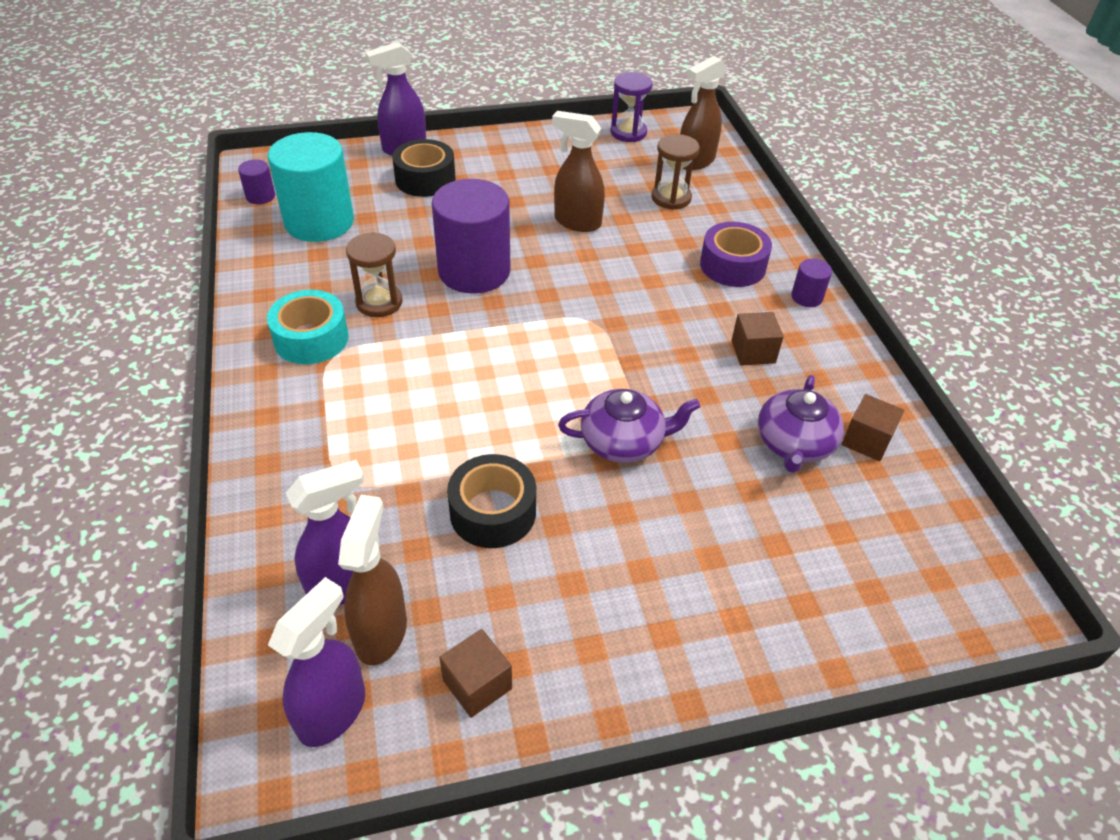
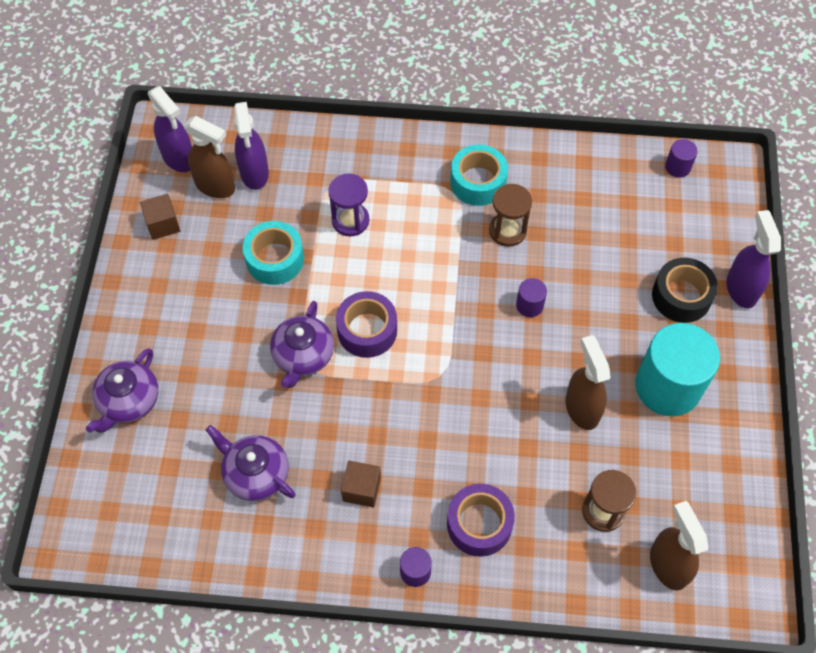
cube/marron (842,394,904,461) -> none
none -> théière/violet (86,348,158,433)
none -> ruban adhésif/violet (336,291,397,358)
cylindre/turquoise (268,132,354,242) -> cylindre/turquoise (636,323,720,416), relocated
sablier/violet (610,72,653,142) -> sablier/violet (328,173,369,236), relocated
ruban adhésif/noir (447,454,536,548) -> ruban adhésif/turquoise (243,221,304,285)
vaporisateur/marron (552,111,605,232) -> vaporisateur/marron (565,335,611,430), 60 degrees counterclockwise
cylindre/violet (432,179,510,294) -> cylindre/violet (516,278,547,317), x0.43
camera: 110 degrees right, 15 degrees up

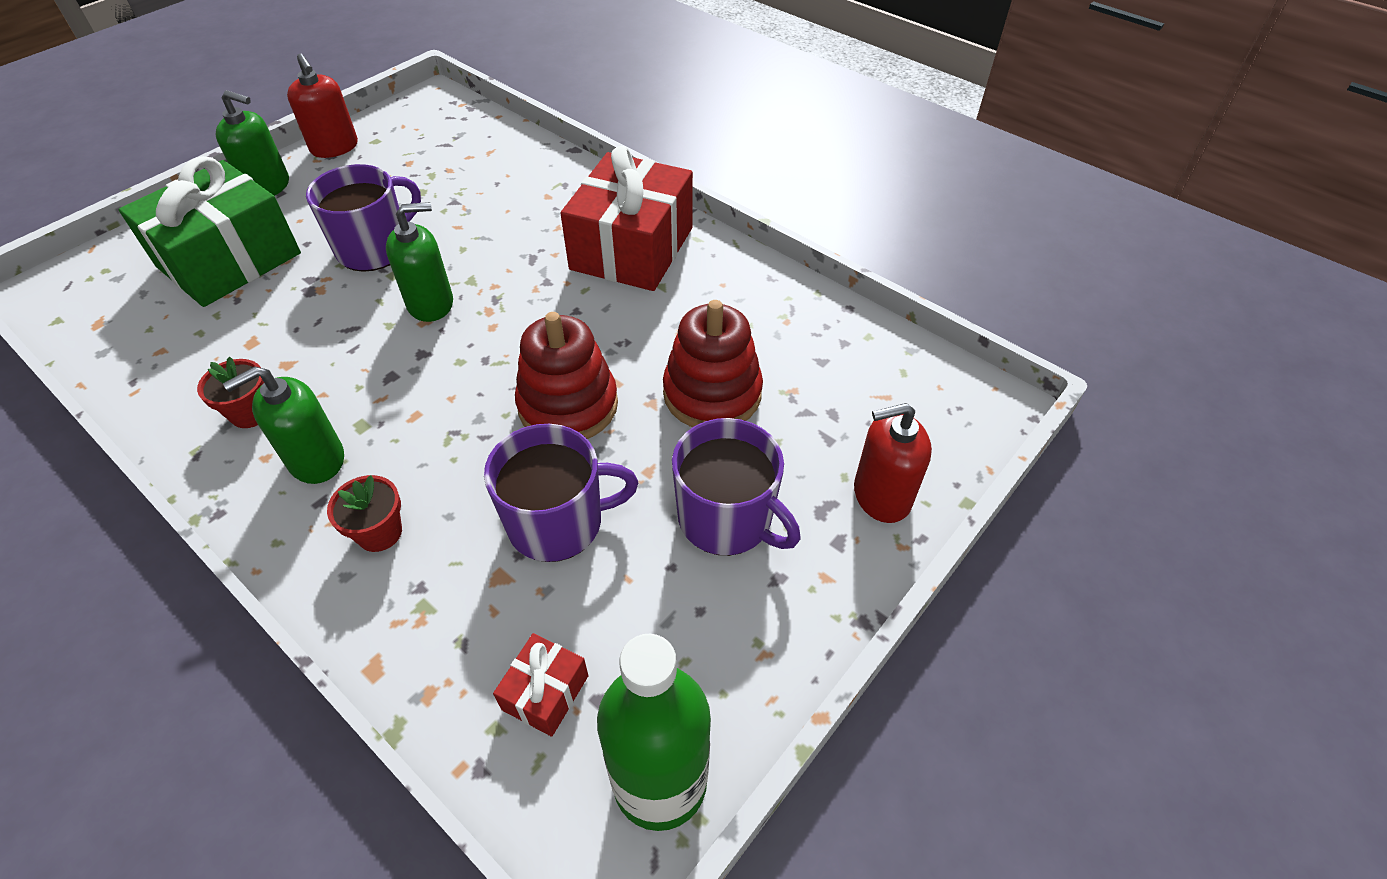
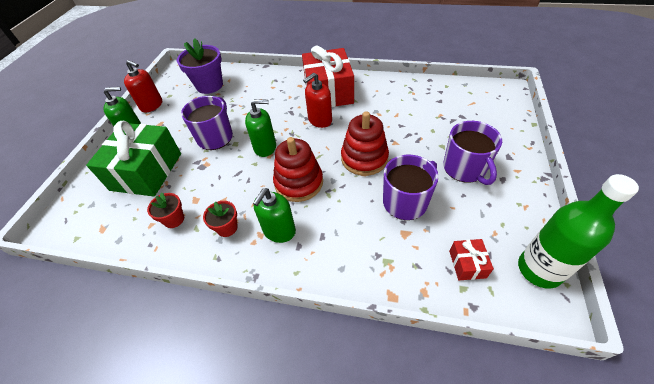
none -> pot de fleurs/violet (177,38,223,94)
pot de fleurs/rouge (327,475,402,552) -> pot de fleurs/rouge (147,192,184,228), relocated
jouet à empiler/rouge (663,300,763,427) -> jouet à empiler/rouge (273,137,323,202), relocated
distributeur de savon/rouge (854,403,932,523) -> distributeur de savon/rouge (303,73,332,128), relocated
distributeur de savon/vert (386,202,453,322) -> distributeur de savon/vert (245,99,276,157), 45 degrees clockwise
tasse/violet (672,418,800,556) -> tasse/violet (443,121,502,185), 60 degrees clockwise
camera: 25 degrees left, 0 degrees up

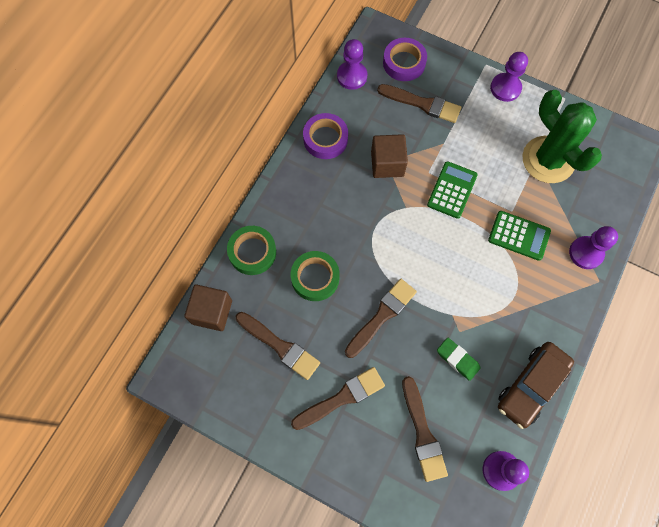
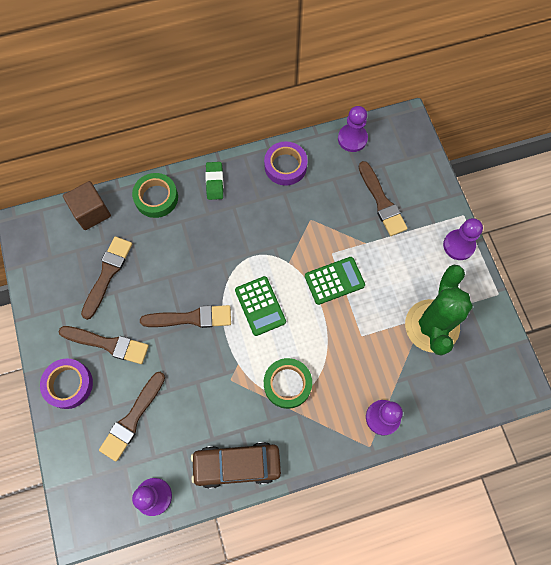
cube/marron (371,134,408,178) -> none
ruban adhésif/vert (291,251,340,301) -> ruban adhésif/vert (264,358,312,409), relocated
ruban adhésif/violet (383,38,427,81) -> ruban adhésif/violet (40,359,93,409), relocated
gomme/vert (437,338,481,381) -> gomme/vert (205,162,224,200), relocated
calculatrice/vert (488,211,551,261) -> calculatrice/vert (235,276,286,336), relocated
pinceau/marron (236,312,320,380) -> pinceau/marron (81,237,132,320), 150 degrees counterclockwise
camera: 45 degrees right, 0 degrees up

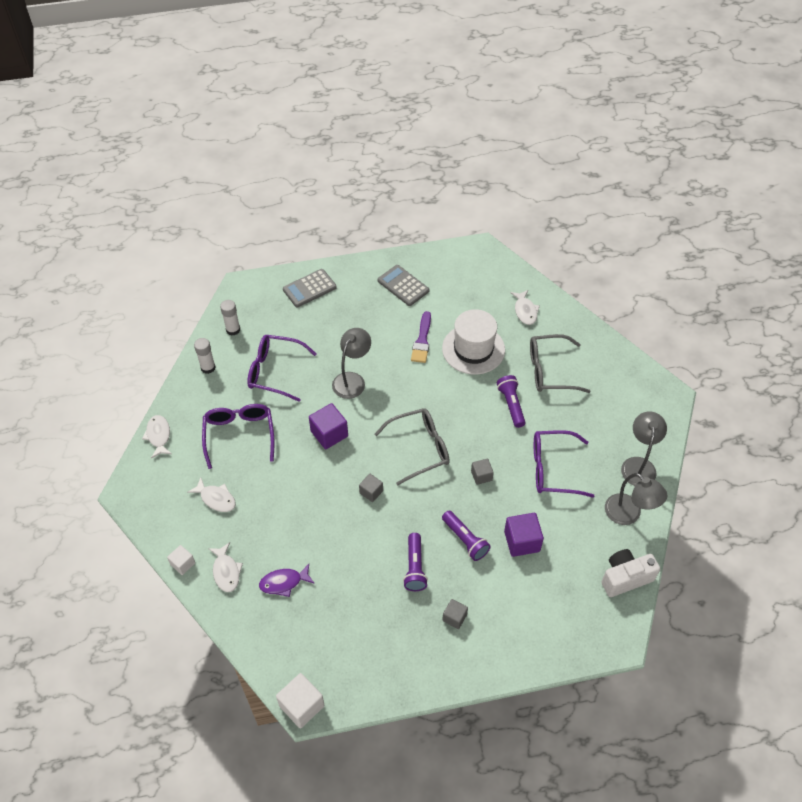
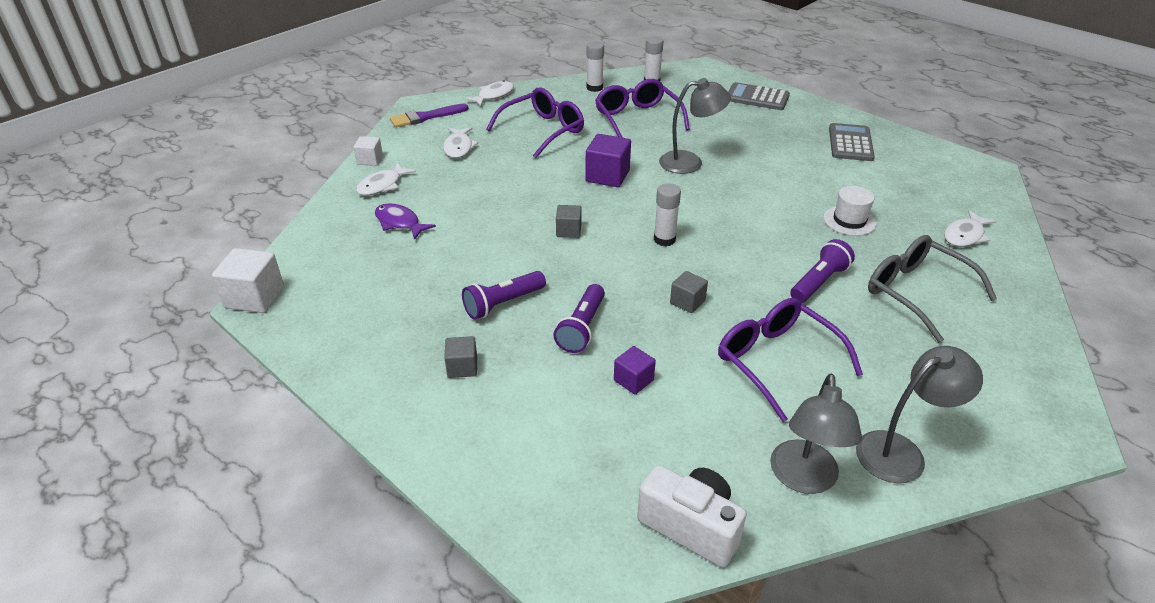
pinceau/violet (411,311,431,363) -> pinceau/violet (390,104,469,127), relocated
lunettes/gris (375,409,450,485) -> bâton de colle/blanc (654,183,681,247)
chapeau/blanc (442,309,505,375) -> chapeau/blanc (823,186,877,236), x0.55
cube/violet (504,513,544,557) -> cube/violet (614,346,656,395), x0.60
camera: 55 degrees right, 15 degrees down

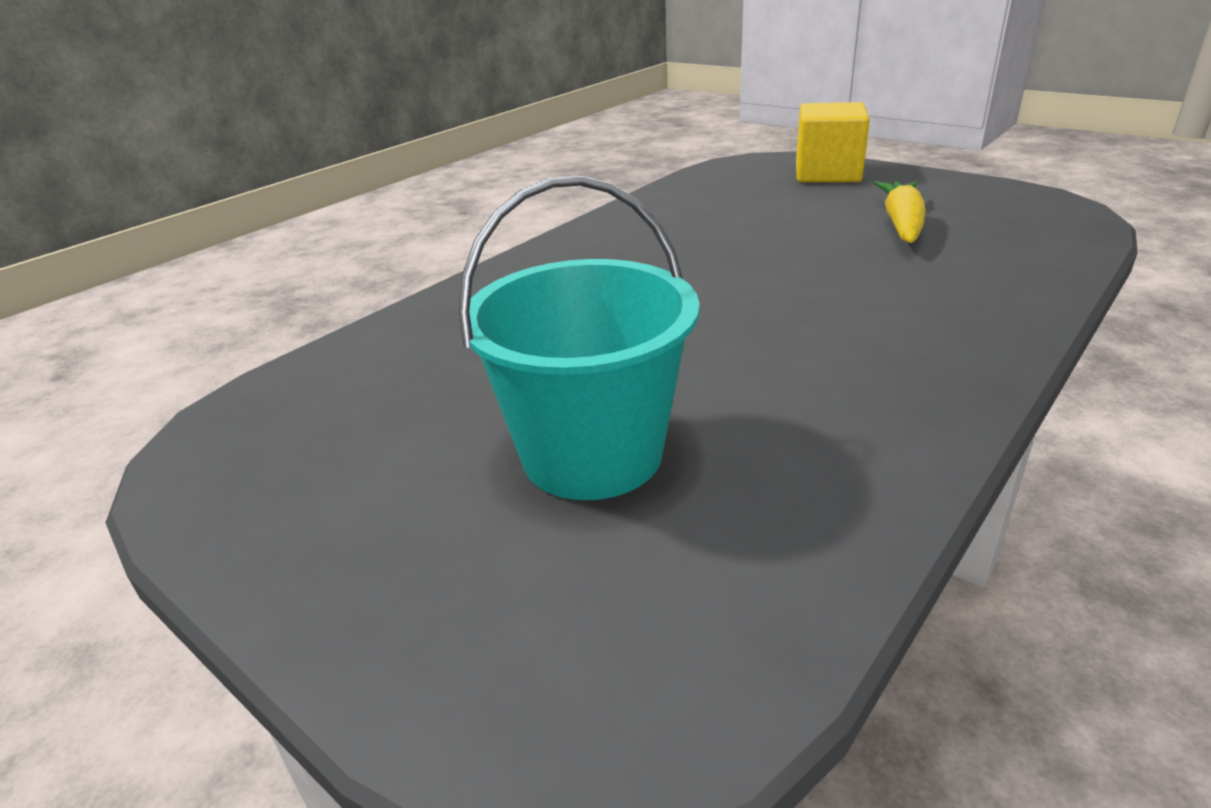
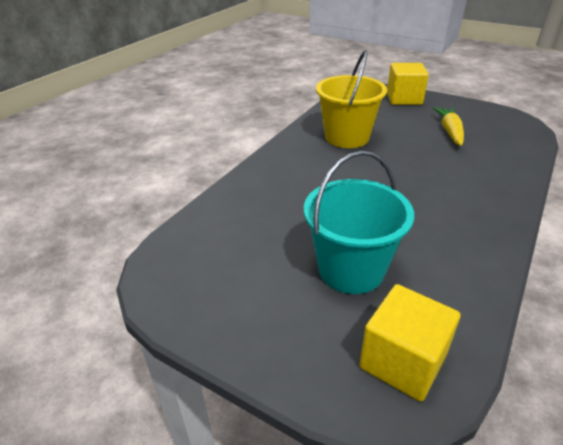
none -> seau/jaune (316,50,387,148)
none -> cube/jaune (359,284,460,402)
camera: 10 degrees left, 5 degrees up

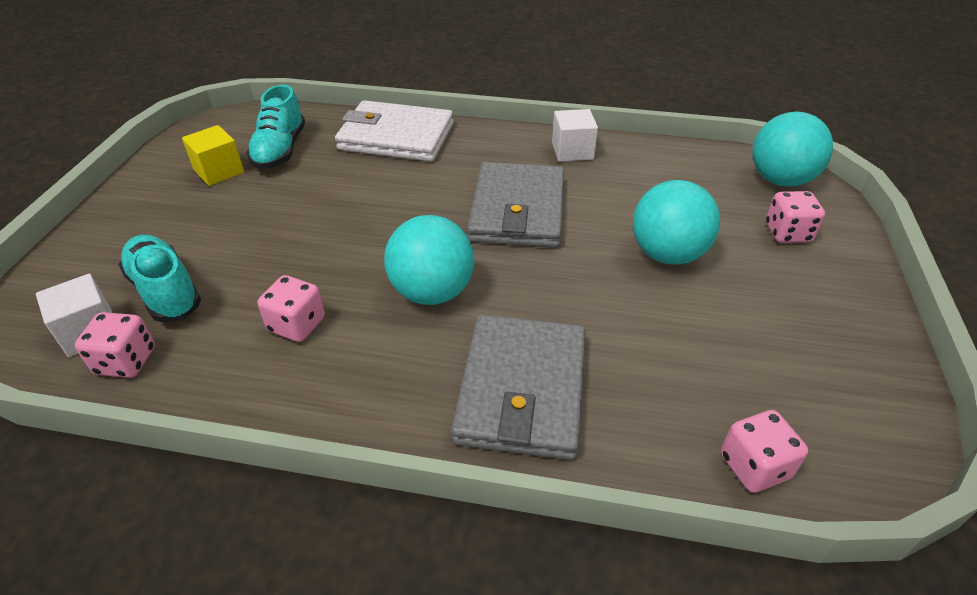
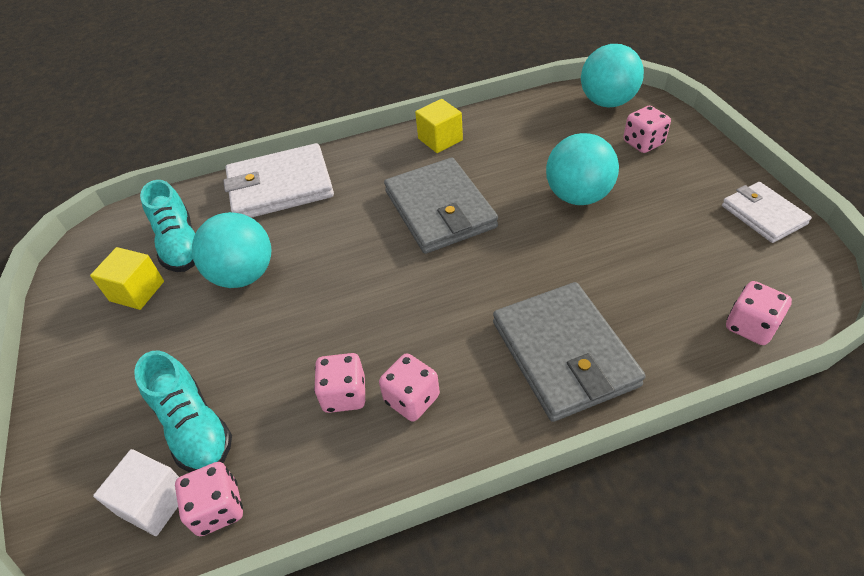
none -> dé/rose (379,353,440,422)
none -> portefeuille/blanc (722,182,812,243)
balle/turquoise (384,215,474,305) -> balle/turquoise (192,212,271,288), relocated
cube/blanc (552,109,598,162) -> cube/jaune (415,99,463,153)
chaussure/turquoise (119,235,201,323) -> chaussure/turquoise (134,350,232,473), 150 degrees counterclockwise
camera: 25 degrees left, 5 degrees up

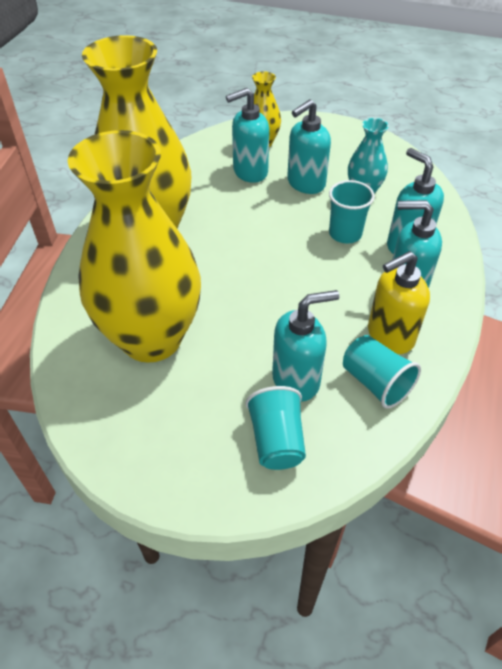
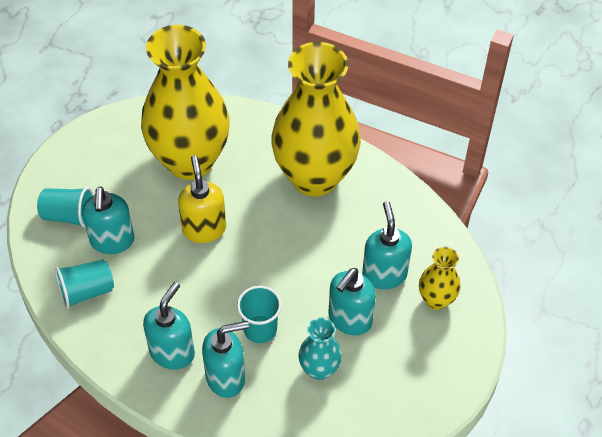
distributeur de savon/jaune (368,251,430,354) -> distributeur de savon/jaune (178,155,226,243), relocated
distributeur de savon/turquoise (287,99,331,194) -> distributeur de savon/turquoise (328,268,376,335), 120 degrees counterclockwise
camera: 105 degrees right, 5 degrees up

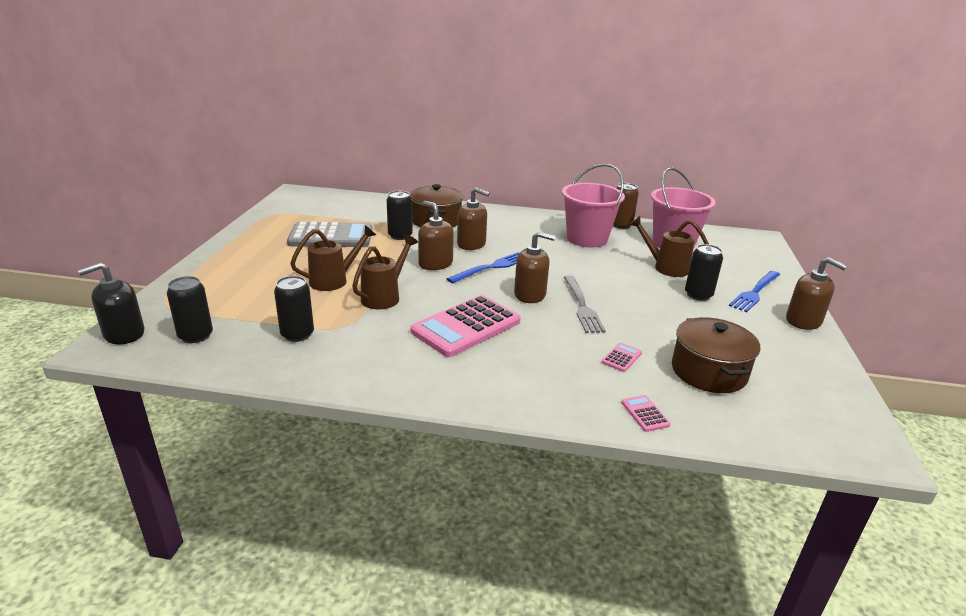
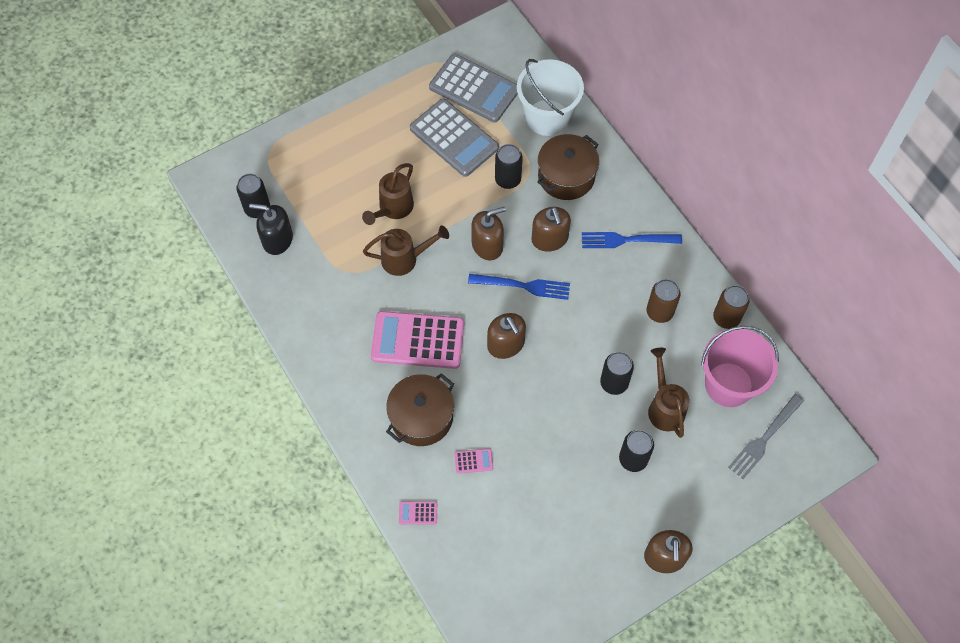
none -> calculatrice/gris (429,54,518,123)
none -> seau/blanc (517,59,584,136)
distributeur de savon/noir (78,262,145,345) -> distributeur de savon/noir (249,204,293,255), relocated
canette/noir (274,276,314,342) -> canette/noir (600,352,634,395), relocated
fourchette/gris (564,276,606,333) -> fourchette/gris (728,394,804,479), relocated
marmite/marron (672,317,760,393) -> marmite/marron (386,373,454,446), relocated
fourchette/bleu (729,271,780,312) -> fourchette/bleu (582,232,682,248), relocated
seau/rose (562,164,625,248) -> canette/marron (647,279,681,323)
arrosoir/marron (290,225,376,291) -> arrosoir/marron (362,163,414,225), 105 degrees clockwise
distributeur de savon/marron (418,201,454,270) -> distributeur de savon/marron (471,207,506,260), 60 degrees clockwise
calculatrice/rose (621,395,671,432) -> calculatrice/rose (399,501,437,525), 120 degrees counterclockwise
camera: 50 degrees right, 35 degrees up

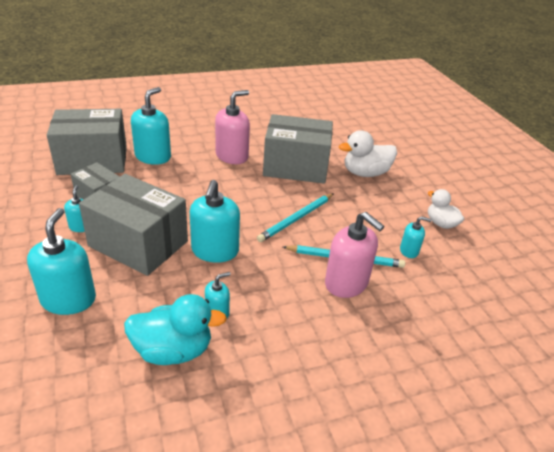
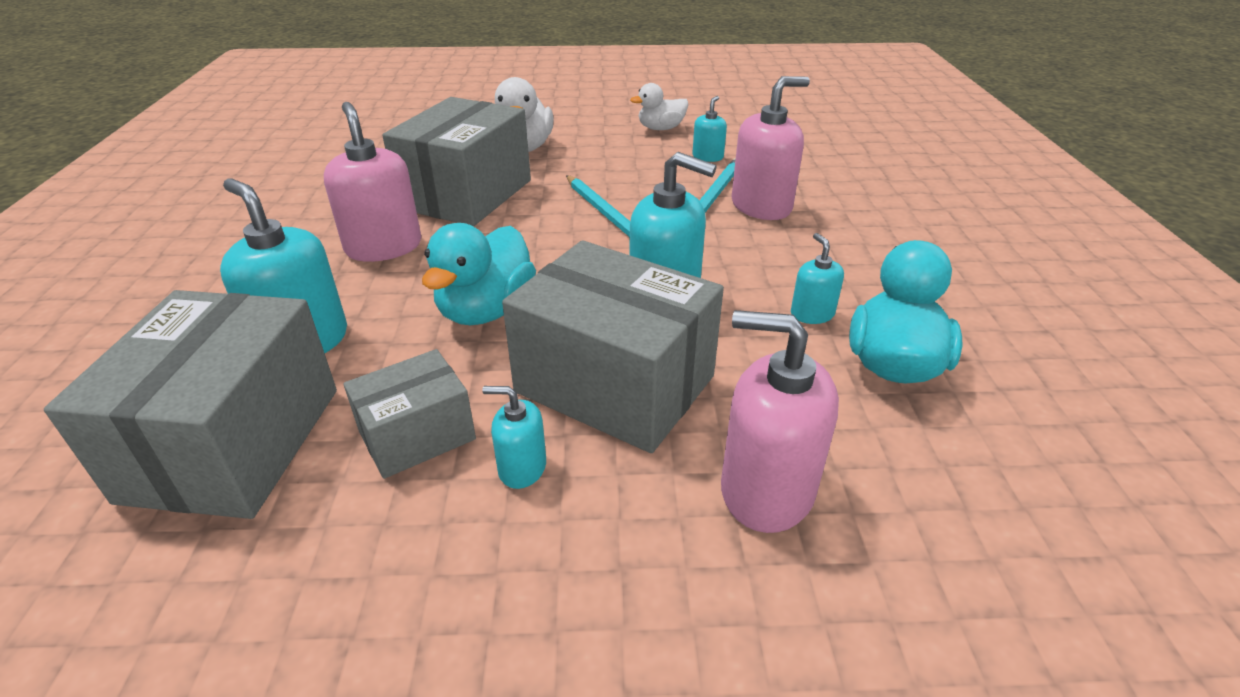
none -> canard/turquoise (422,223,536,325)
distributeur de savon/turquoise (27,208,96,315) -> distributeur de savon/rose (721,310,839,533)
boîte/gris (79,174,188,276) -> boîte/gris (502,240,724,453), 75 degrees clockwise
camera: 70 degrees left, 0 degrees up

